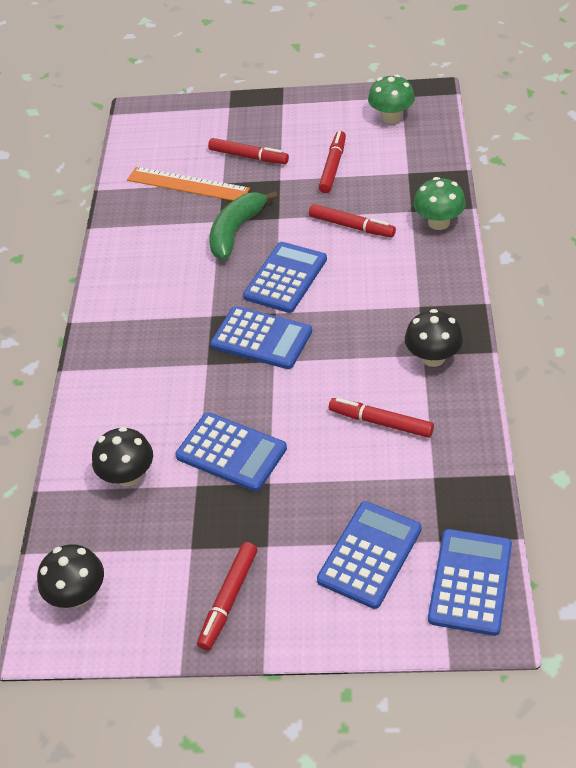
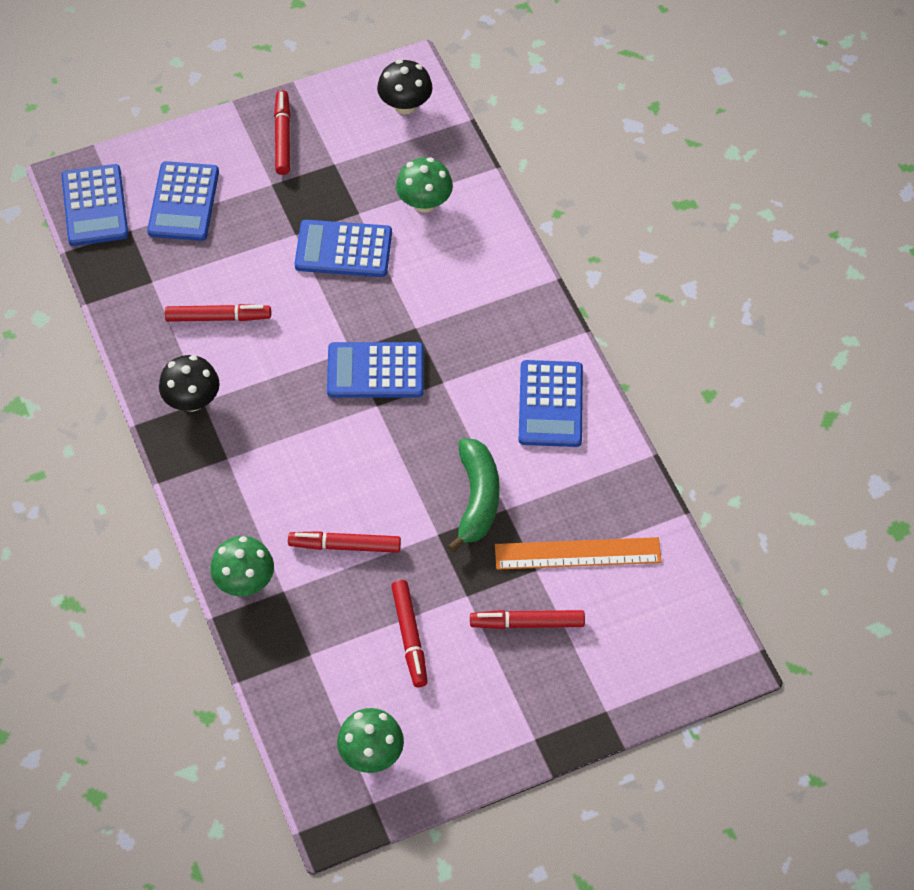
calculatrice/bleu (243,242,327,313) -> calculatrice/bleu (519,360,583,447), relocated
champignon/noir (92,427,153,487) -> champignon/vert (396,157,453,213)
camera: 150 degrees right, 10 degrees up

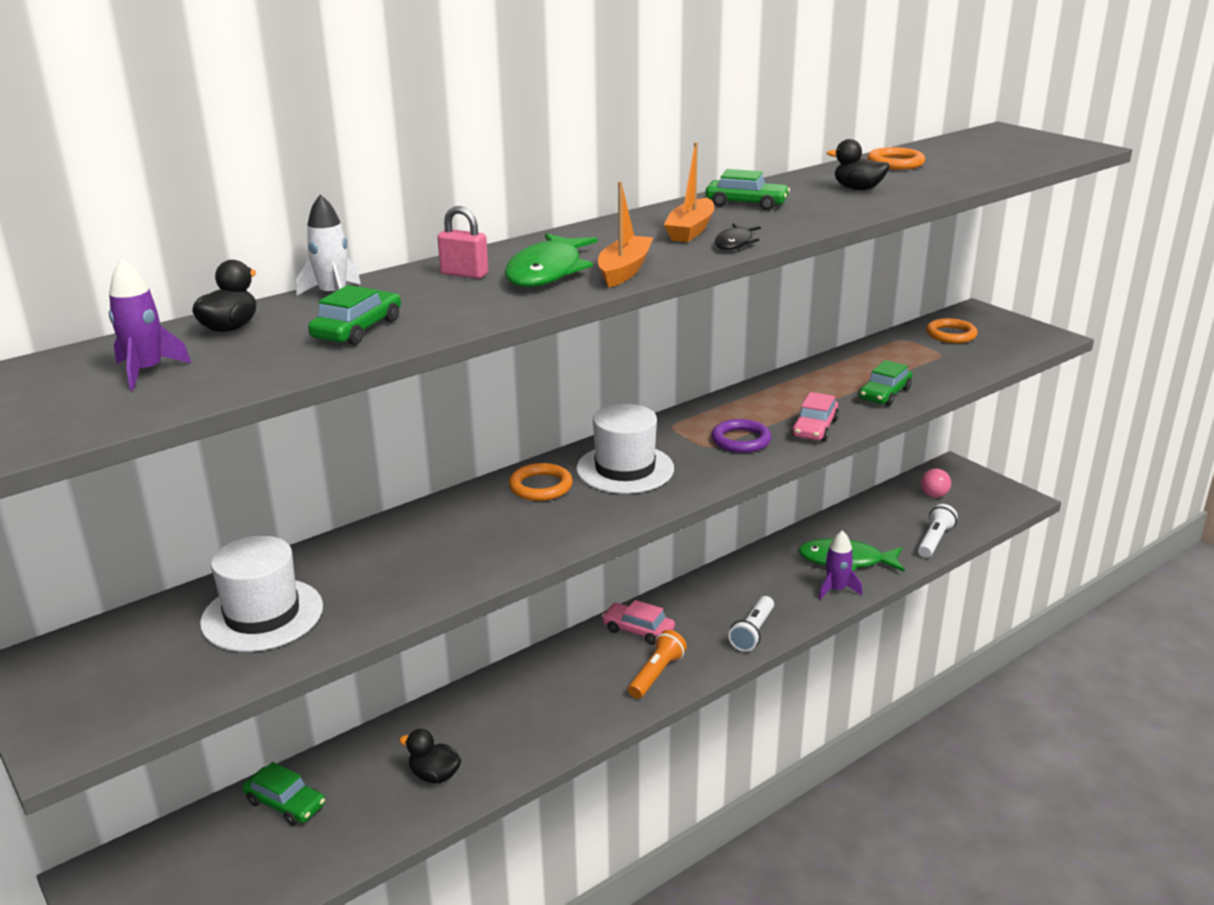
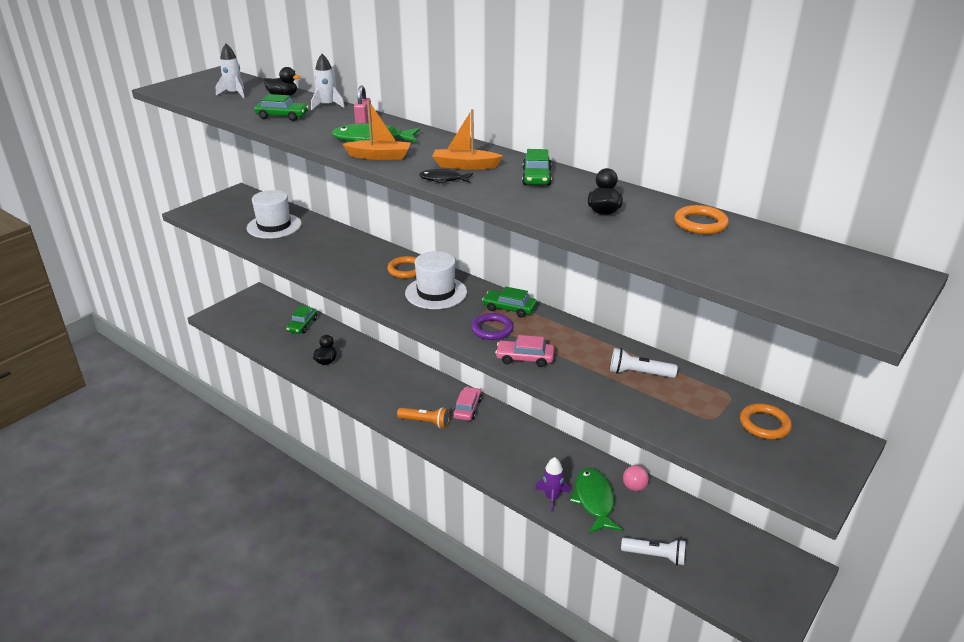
lampe de poche/blanc (728,596,774,652) -> lampe de poche/blanc (610,348,678,378), relocated
voiture/vert (859,360,912,406) -> voiture/vert (482,287,537,317), relocated
balle/rose (921,468,951,498) -> balle/rose (623,465,649,491), relocated
fusée/violet (109,258,191,390) -> fusée/blanc (216,44,245,98)
camera: 75 degrees right, 5 degrees up

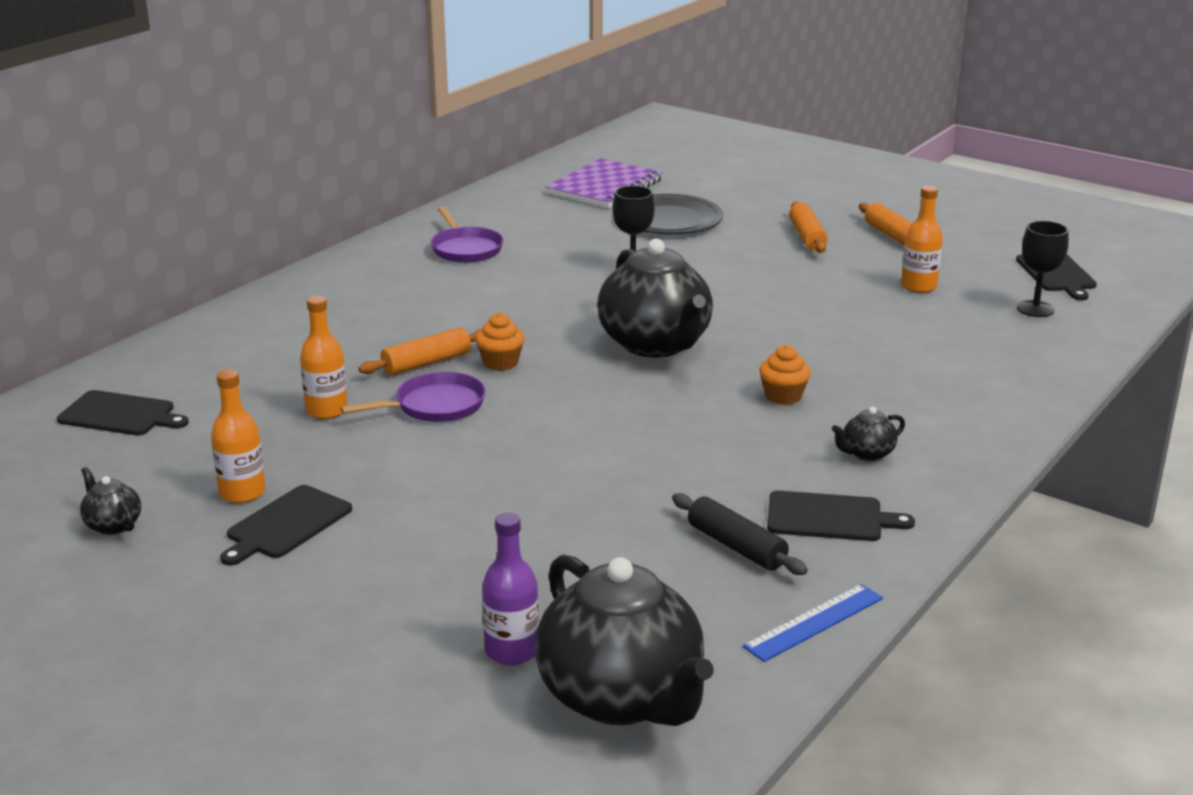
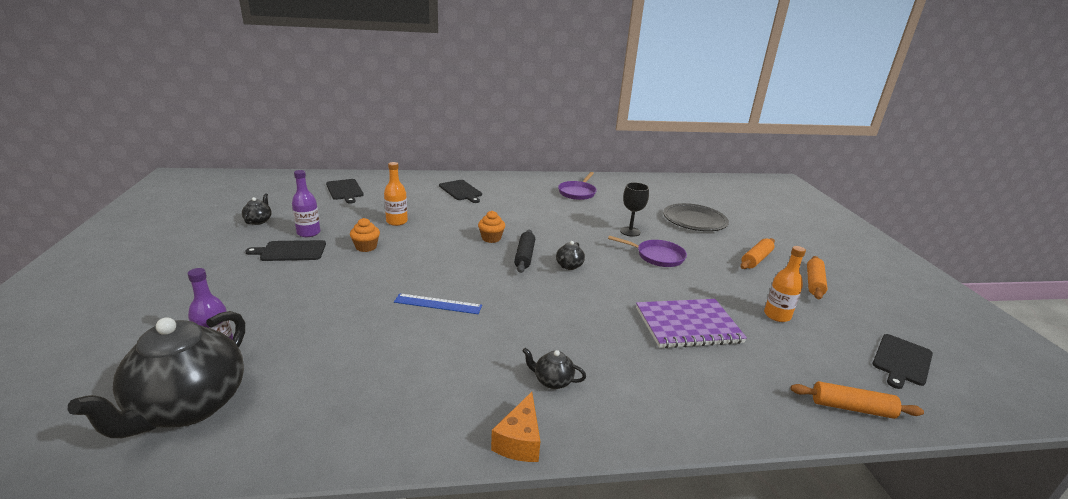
verre à pied/noir (1017,221,1069,317) -> none
none -> fromage/orange (491,392,540,462)
poêle/violet (341,372,486,422) -> poêle/violet (608,236,687,267), relocated
rouleau à pâtisserie/orange (358,327,481,375) -> rouleau à pâtisserie/orange (791,381,924,419), relocated
carnet/violet (545,158,663,208) -> carnet/violet (636,299,747,348), relocated
rouleau à pâtisserie/noir (672,493,808,575) -> rouleau à pâtisserie/noir (514,230,535,273), relocated
règle/bleu (743,584,883,662) -> règle/bleu (394,293,482,314), relocated
muffin/orange (759,345,811,405) -> muffin/orange (350,218,380,252), relocated
planche à découper/noir (767,491,915,541) -> planche à découper/noir (439,180,482,203), relocated
bouteille/orange (211,369,266,503) -> bouteille/violet (292,170,321,237)
théière/noir (597,239,713,358) -> théière/noir (556,241,585,270), x0.41
camera: 45 degrees right, 0 degrees up

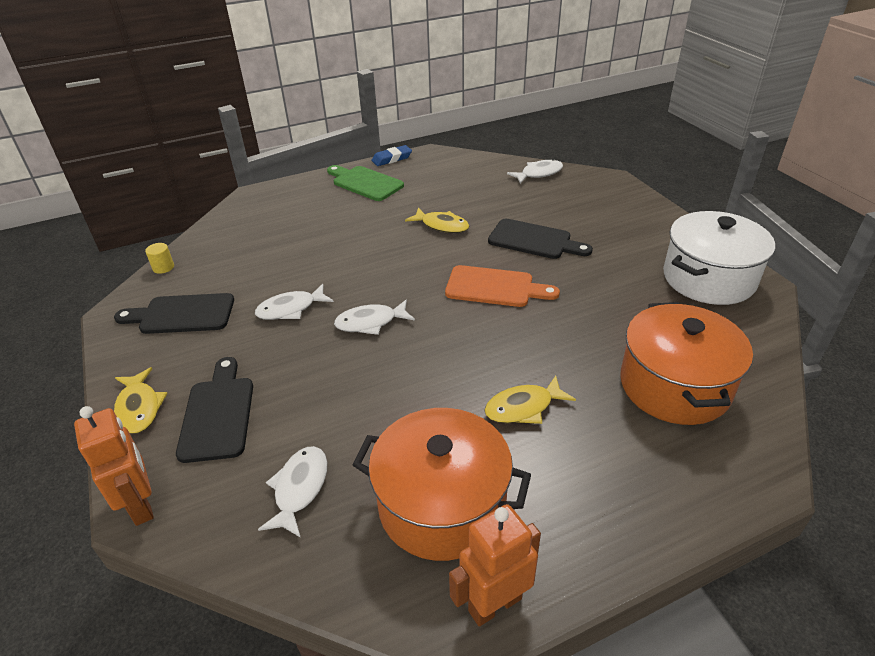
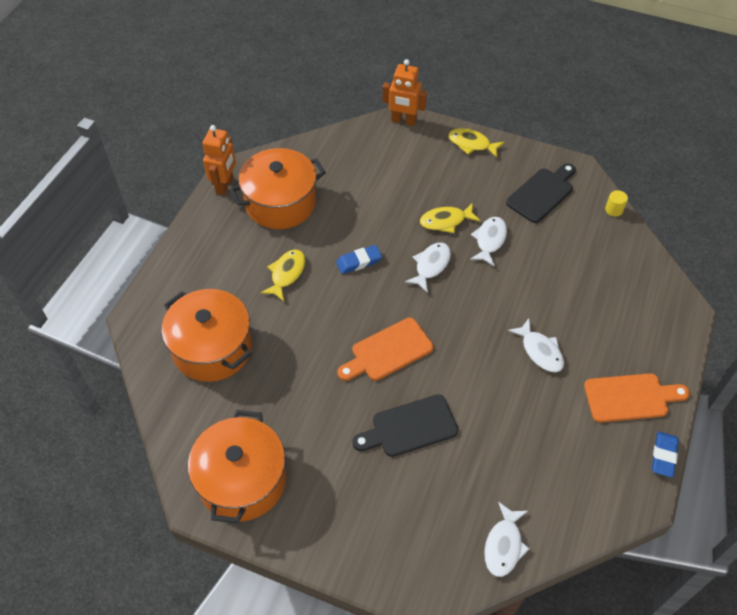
planche à découper/noir (176,357,253,463) -> none
none -> gomme/bleu (336,245,382,274)
poisson/blanc (258,446,327,538) -> poisson/blanc (508,319,564,372), relocated
poisson/jaune (405,208,469,233) -> poisson/jaune (420,203,480,233), relocated
planche à découper/vert (327,165,404,201) -> planche à découper/orange (584,373,690,423)
marmite/blanc (663,211,775,305) -> marmite/orange (188,410,286,524)
camera: 135 degrees right, 15 degrees up

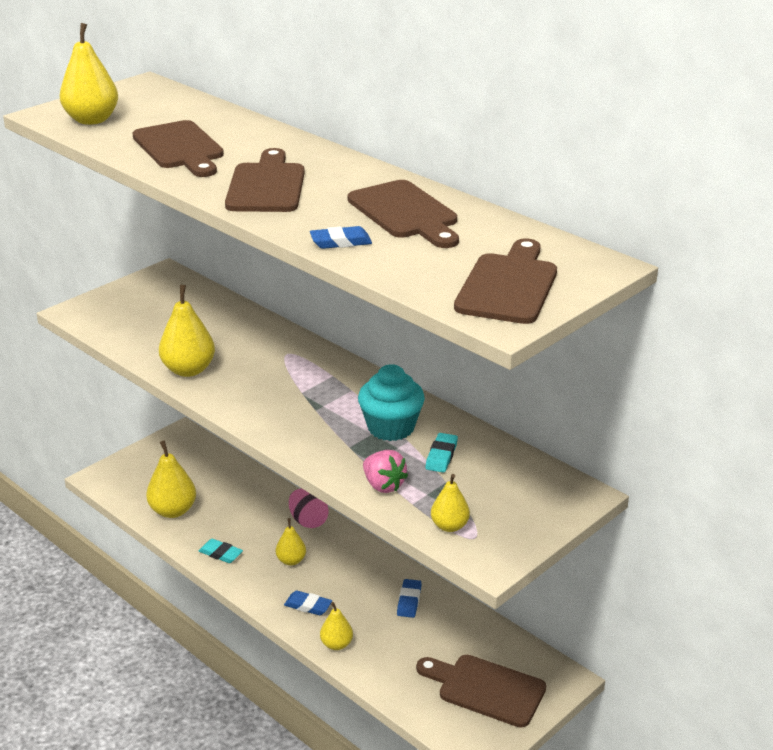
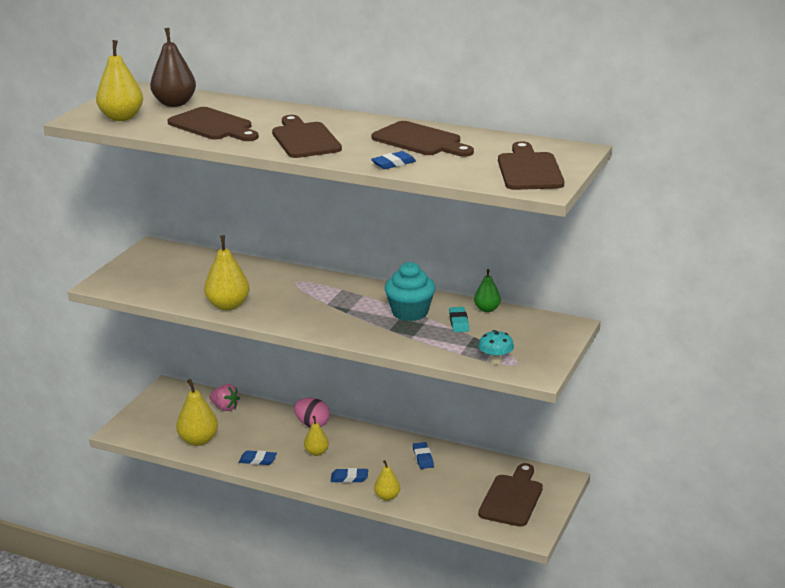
none -> poire/marron (150,28,196,107)
none -> poire/vert (474,269,501,312)
fraise/rose (363,450,408,493) -> fraise/rose (210,384,240,411), relocated
poire/jaune (431,474,470,532) -> champignon/turquoise (478,330,514,365)
gomme/turquoise (199,539,243,563) -> gomme/bleu (239,450,277,465)
planche à découper/marron (416,655,546,728) -> planche à découper/marron (478,463,543,527), 105 degrees clockwise
camera: 20 degrees left, 5 degrees down

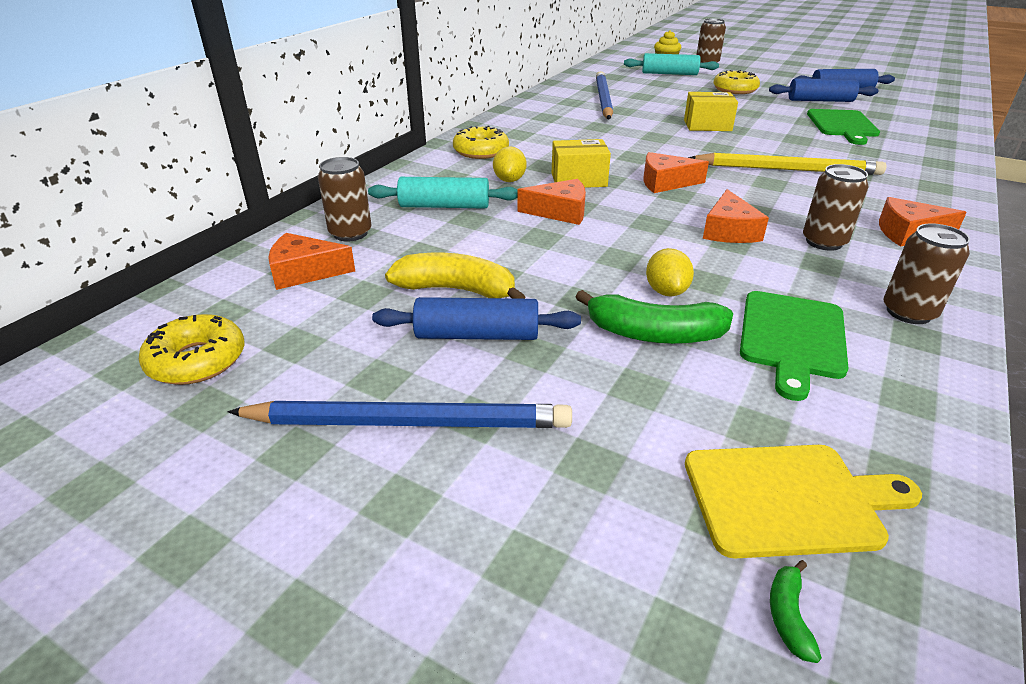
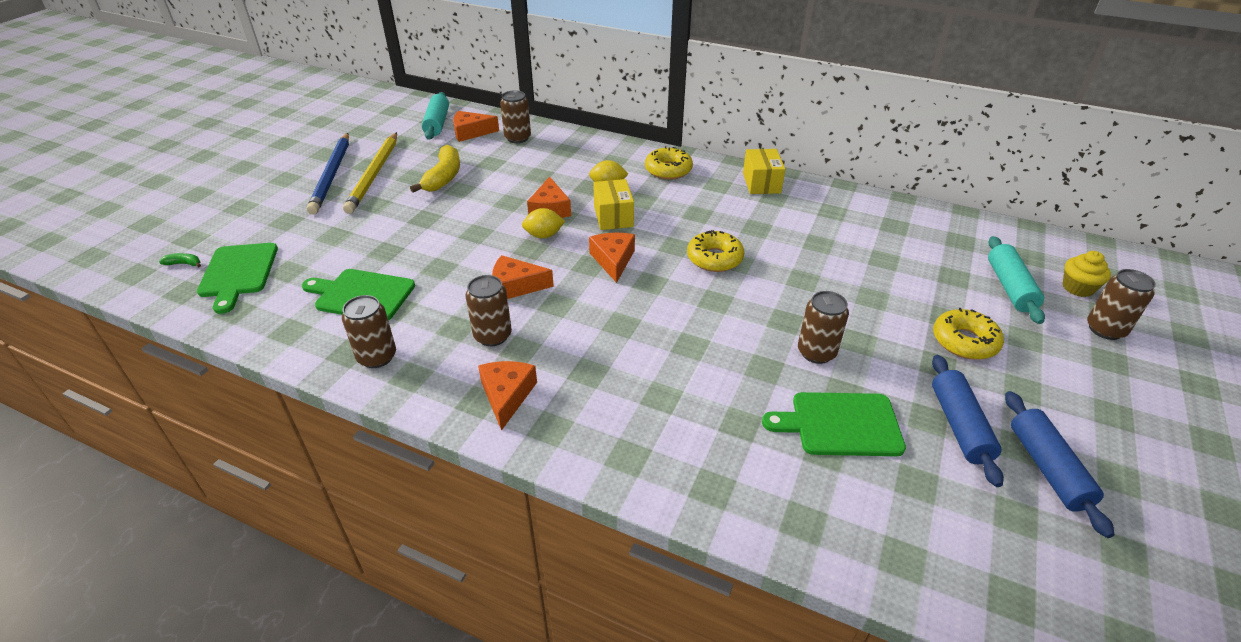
rouleau à pâtisserie/bleu (372,297,581,340) -> none
banane/vert (576,290,733,344) -> none
crayon/bleu (596,71,613,119) -> none
none -> canette/marron (798,291,849,364)
beignet/jaune (139,314,244,385) -> beignet/jaune (687,230,745,272), relocated
rouleau à pâtisserie/turquoise (368,177,518,209) -> rouleau à pâtisserie/turquoise (422,92,449,140), relocated
citron/jaune (646,248,694,297) -> citron/jaune (522,208,565,238), relocated
boîte/jaune (684,92,738,131) -> boîte/jaune (743,149,785,194), relocated
crayon/jaune (688,153,886,175) -> crayon/jaune (343,132,397,214), relocated
planche à découper/jaune (685,445,922,558) -> planche à découper/vert (197,243,278,314)
fromage/orange (268,233,355,290) -> fromage/orange (453,111,499,142), 90 degrees counterclockwise
camera: 85 degrees right, 5 degrees up

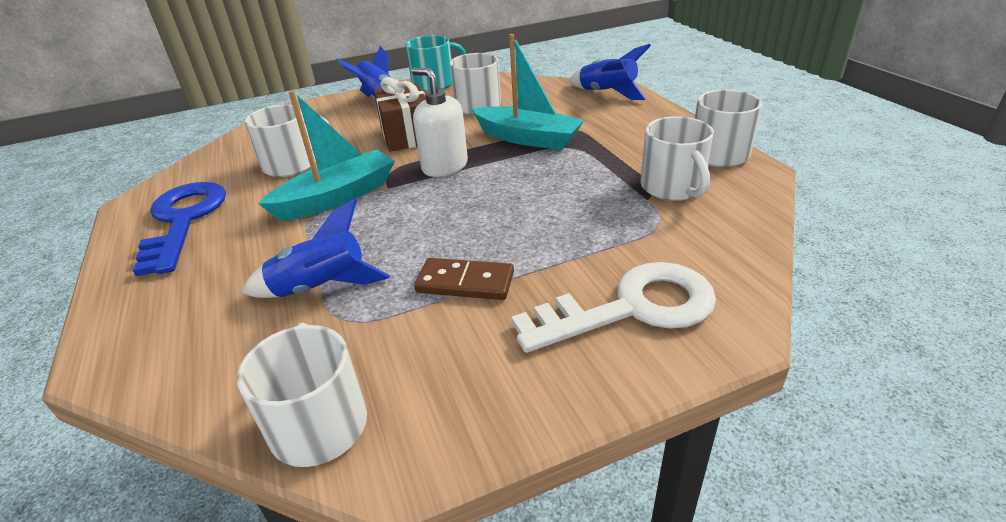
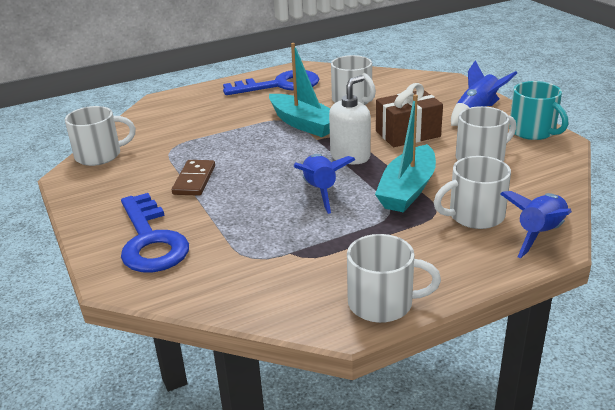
fusée/bleu (242,198,390,298) -> fusée/bleu (294,154,355,214), relocated
tasse/blanc (640,116,714,201) -> tasse/blanc (434,156,511,229), relocated
clé/blanc (512,262,716,353) -> clé/bleu (121,193,189,272)
camera: 85 degrees right, 5 degrees down

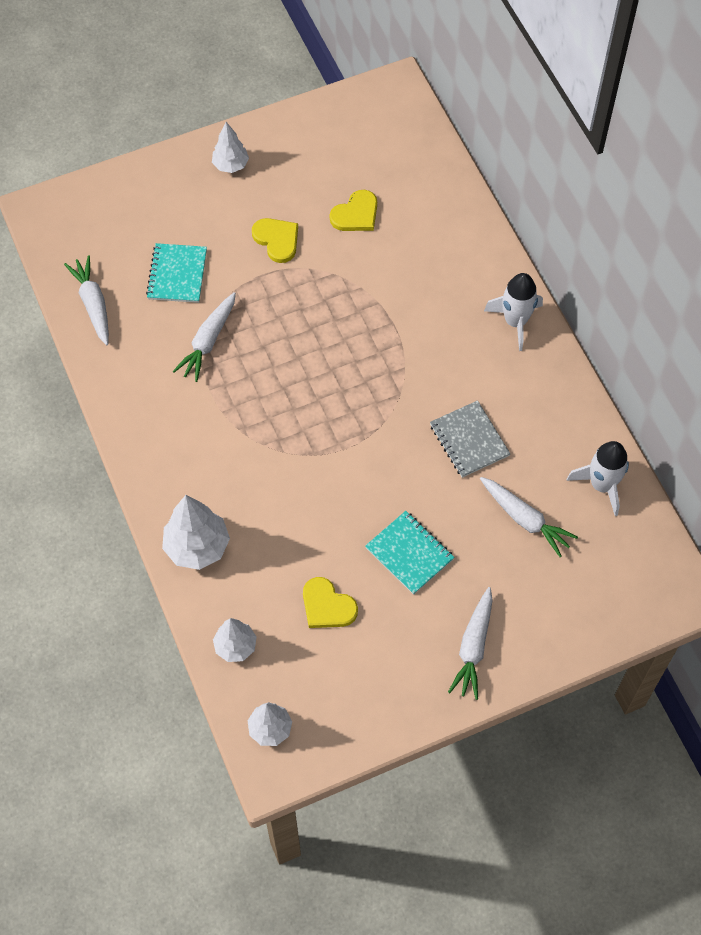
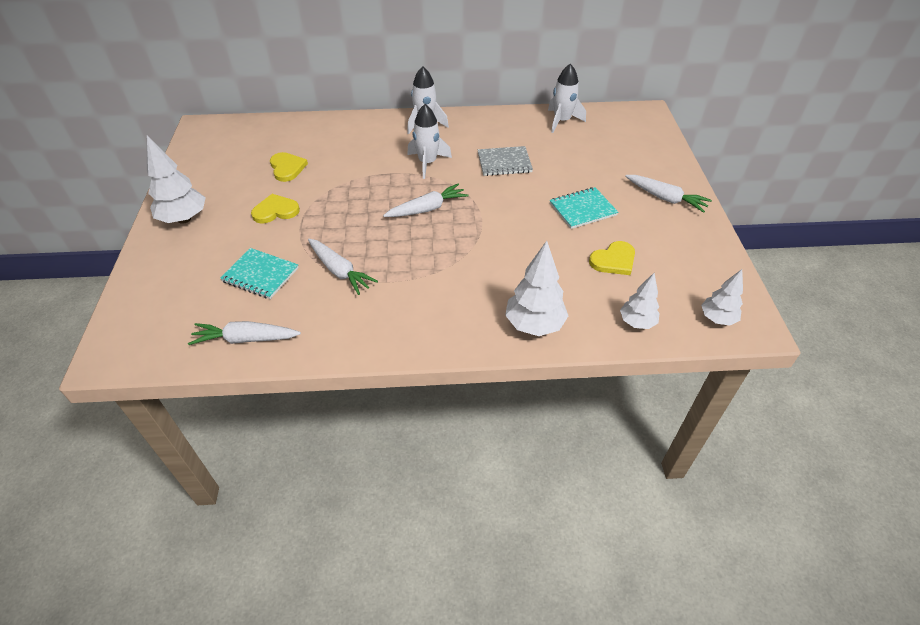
none -> fusée/blanc (407,104,452,179)
carotte/blanc (480,477,578,557) -> carotte/blanc (383,184,469,217), relocated
arbre/blanc (212,122,249,173) -> arbre/blanc (147,135,206,224), x1.59
camera: 70 degrees left, 15 degrees down

